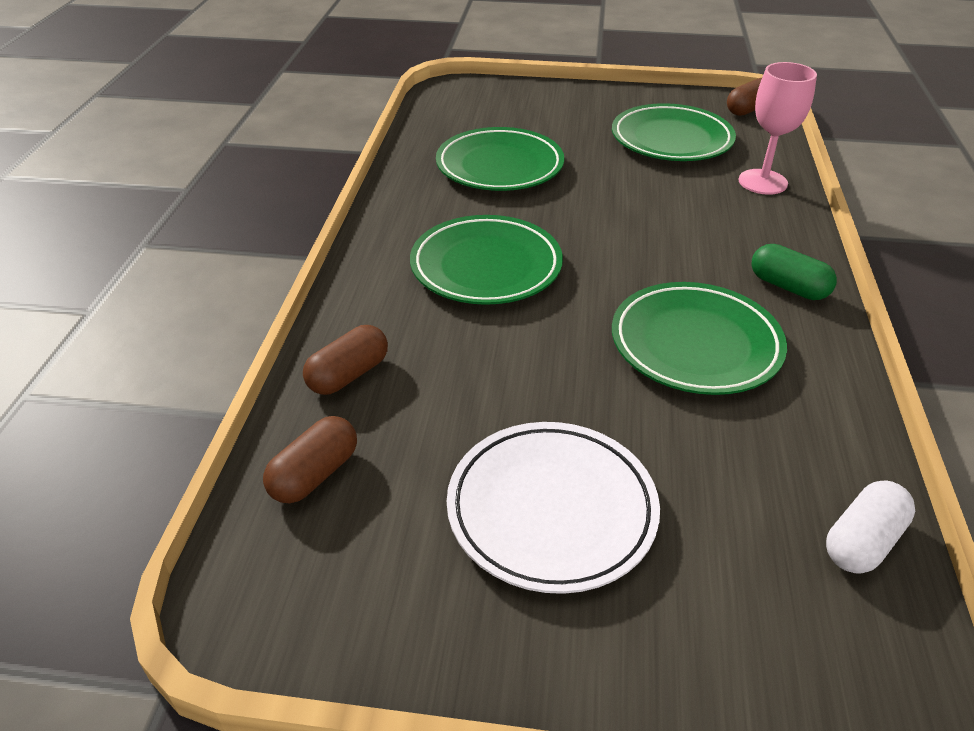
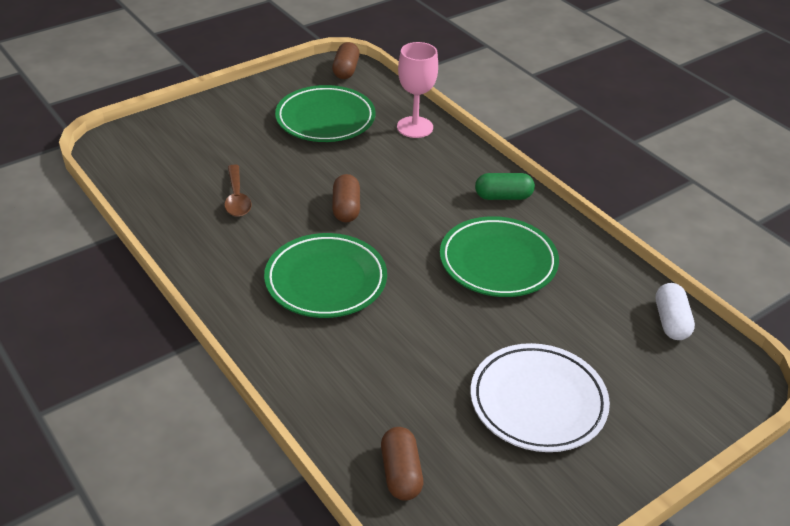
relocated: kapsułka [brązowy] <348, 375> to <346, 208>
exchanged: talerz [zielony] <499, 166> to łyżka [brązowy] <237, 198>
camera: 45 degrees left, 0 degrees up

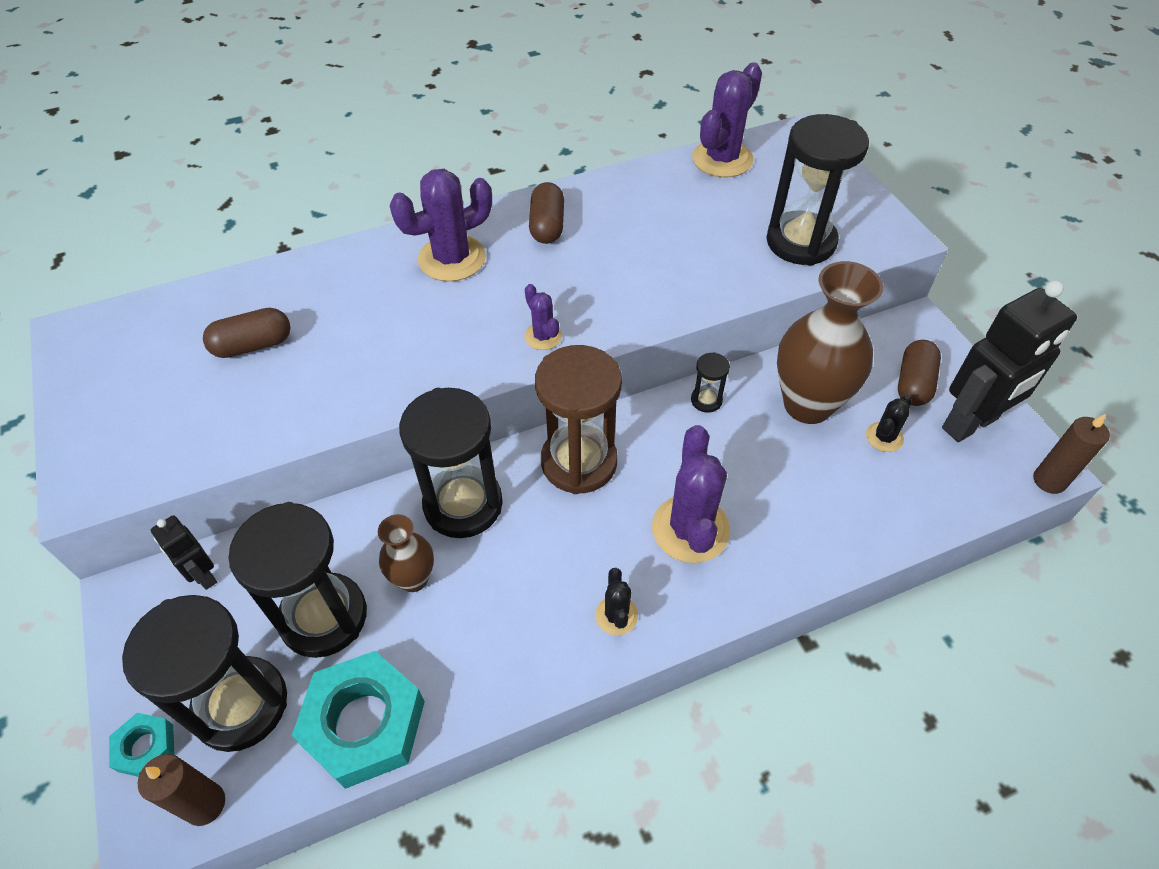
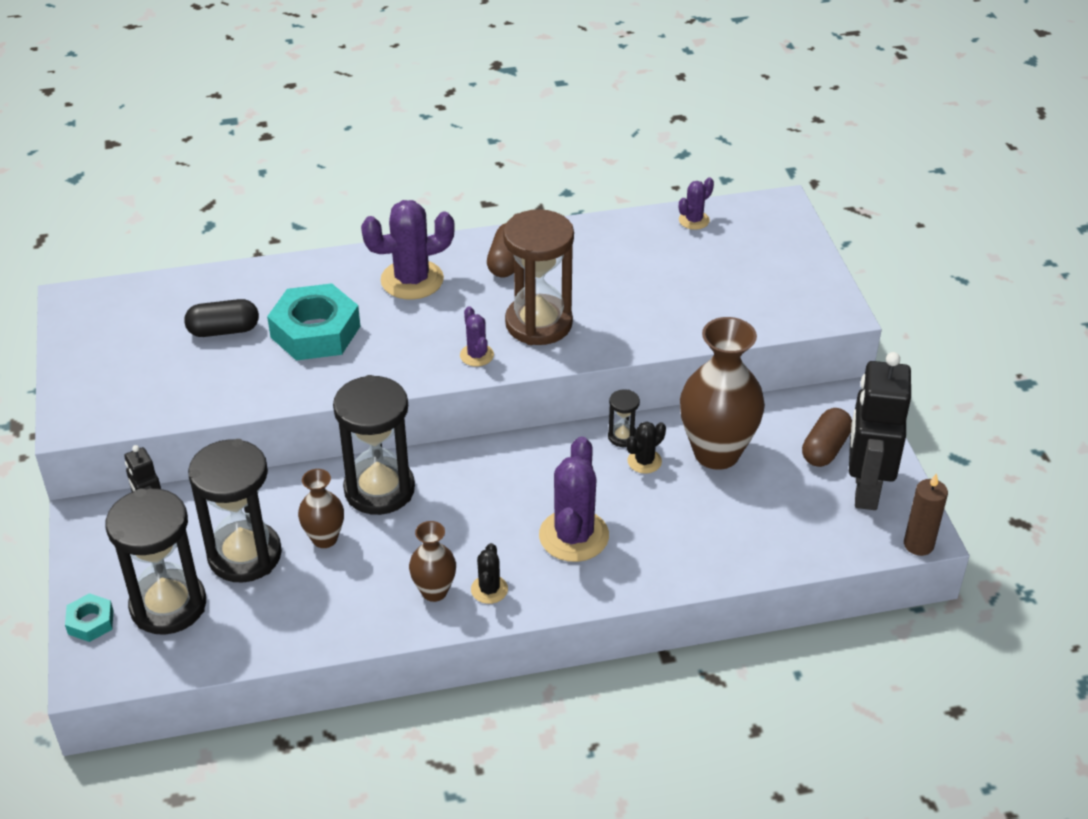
missing: świeca [brązowy] <205, 804>; klepsydra [czarny] <800, 242>
appeared: wazon [brązowy] <434, 591>
relocated: nakrętka [turkusowy] <364, 723> to <315, 331>; klepsydra [brązowy] <579, 462> to <538, 323>; kaktus [czarny] <884, 437> to <644, 461>
colour: kapsułka [brązowy] <253, 345> to kapsułka [czarny] <224, 330>
spun: robot [czarny] <970, 424> = <865, 489> 120 degrees clockwise
size: kaktus [fioletowy] <722, 159> = <694, 220> x0.51
camera: 10 degrees right, 10 degrees down

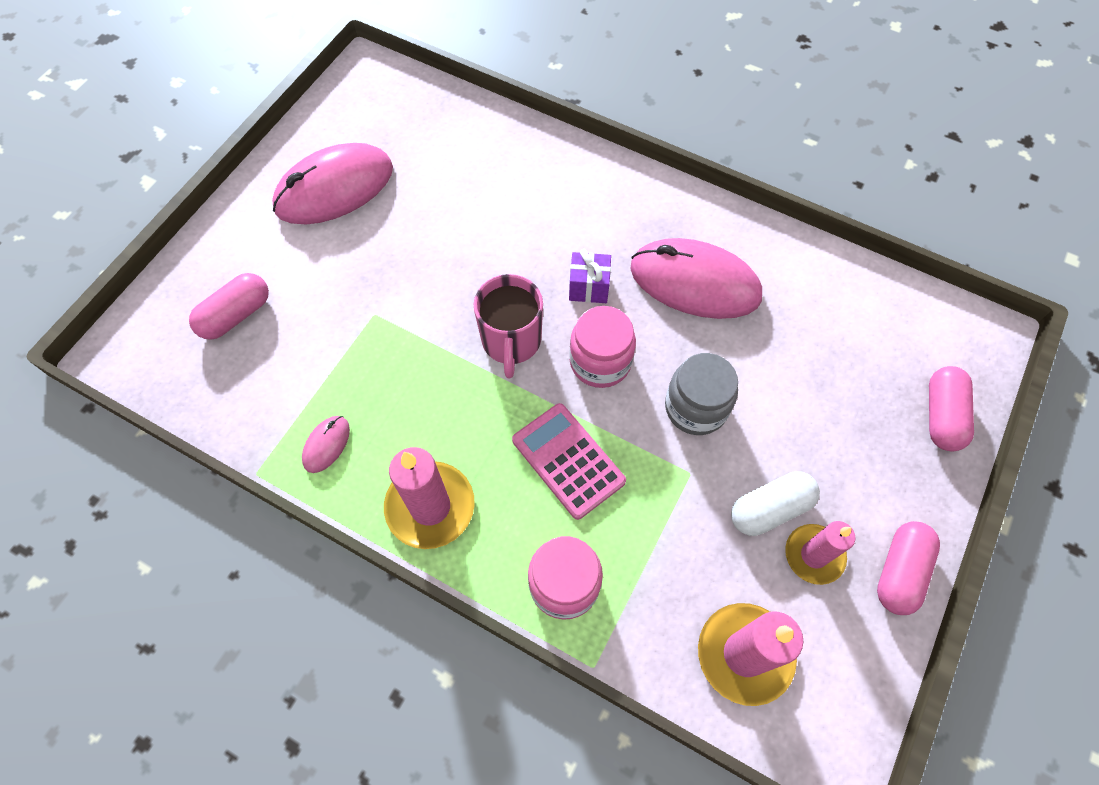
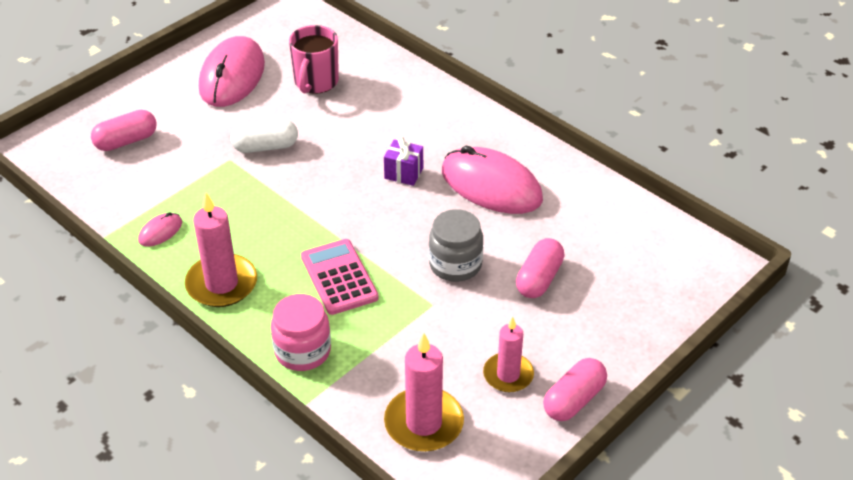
missing: słoik [różowy] <600, 362>
relocated: kapsułka [biały] <769, 509> to <265, 147>; kubek [różowy] <511, 341> to <315, 82>; kapsułka [różowy] <941, 415> to <539, 279>
spun: myszka [różowy] <334, 188> = <232, 76> 60 degrees counterclockwise
camera: 15 degrees right, 20 degrees down

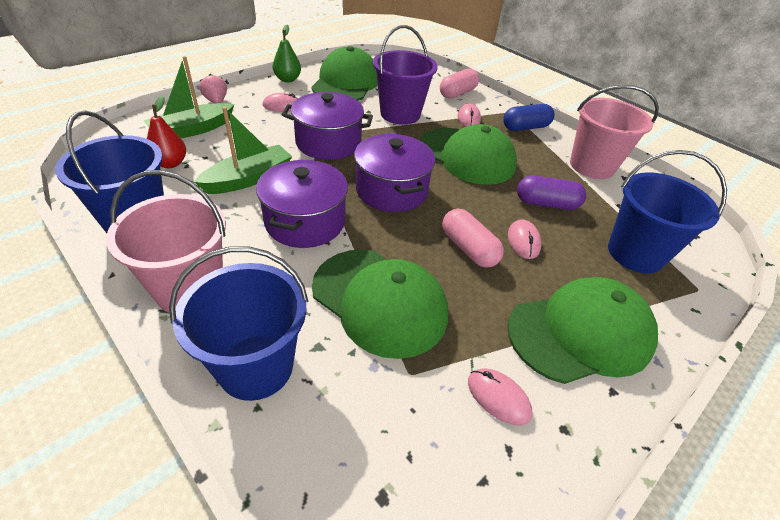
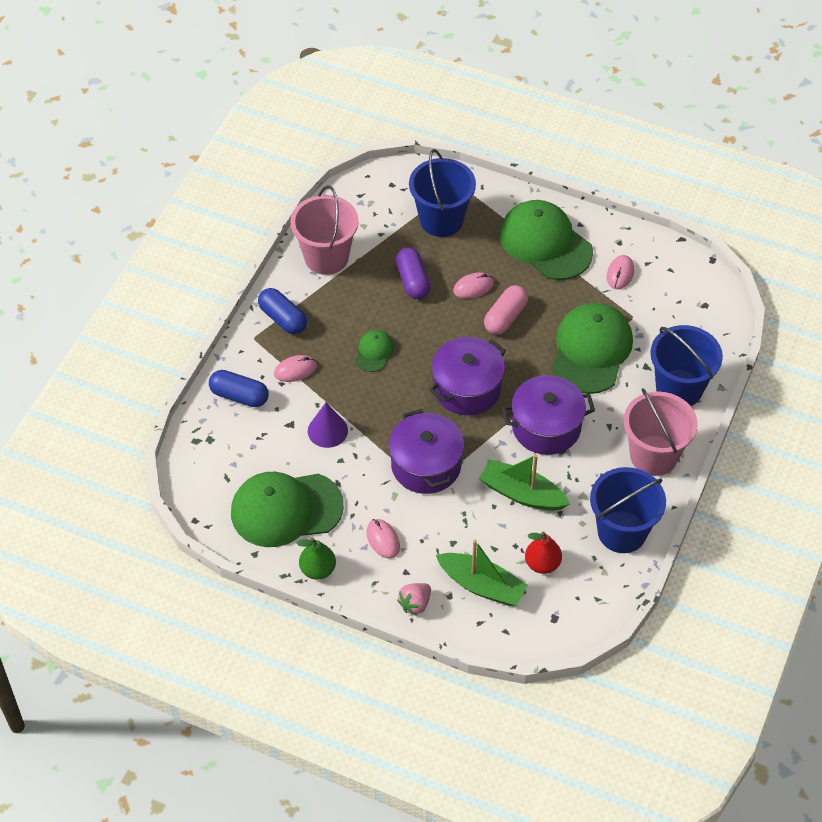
exchanged: wiadro [fioletowy] <400, 114> to stożek [fioletowy] <327, 430>
colour: kapsułka [różowy] <457, 93> to kapsułka [niebieski] <239, 396>
size: czapka [zielony] <466, 156> = <374, 352> x0.46
camera: 110 degrees left, 10 degrees up

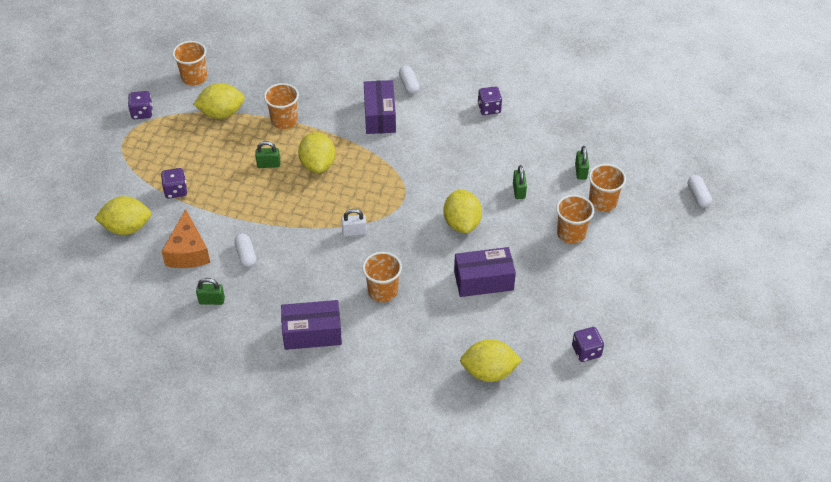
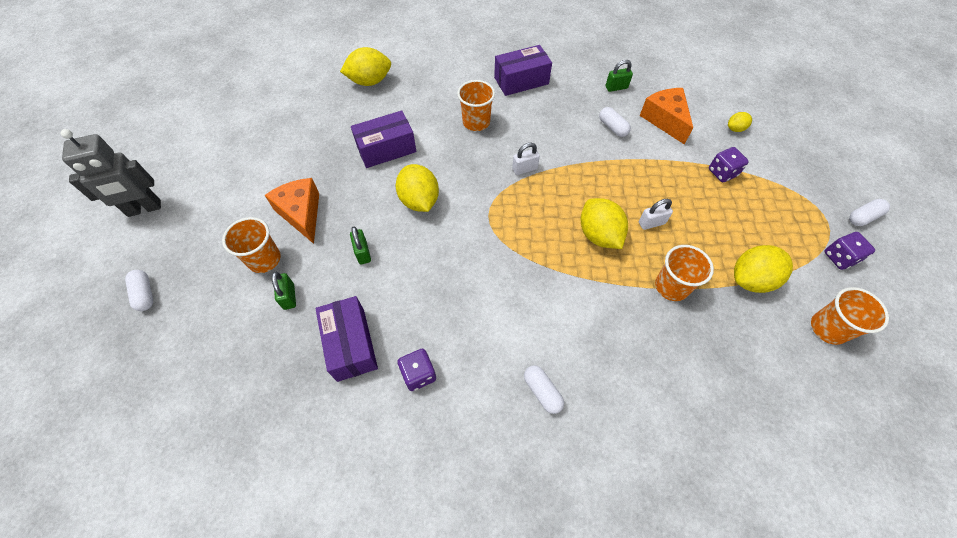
missing: kostka do gry [fioletowy] <586, 351>
appeared: robot [szary] <144, 209>; kapsułka [biały] <863, 217>
relocated: pudełko [fioletowy] <379, 116> to <351, 344>
exchanged: szklanka [pomarańczowy] <571, 233> to ser [pomarańczowy] <301, 213>
colour: kłódka [zielony] <268, 164> to kłódka [biały] <651, 223>
size: cytryna [żółty] <127, 228> = <735, 129> x0.51
camera: 165 degrees right, 10 degrees up

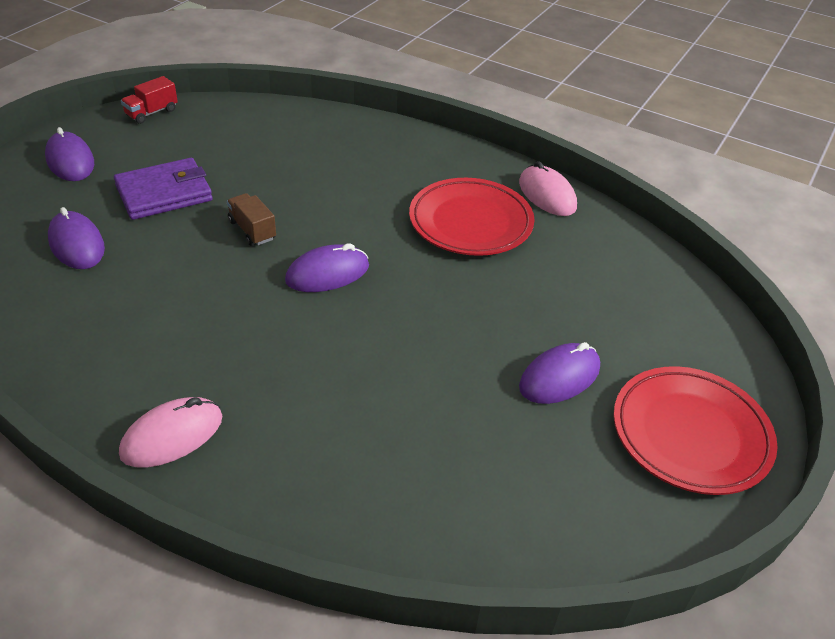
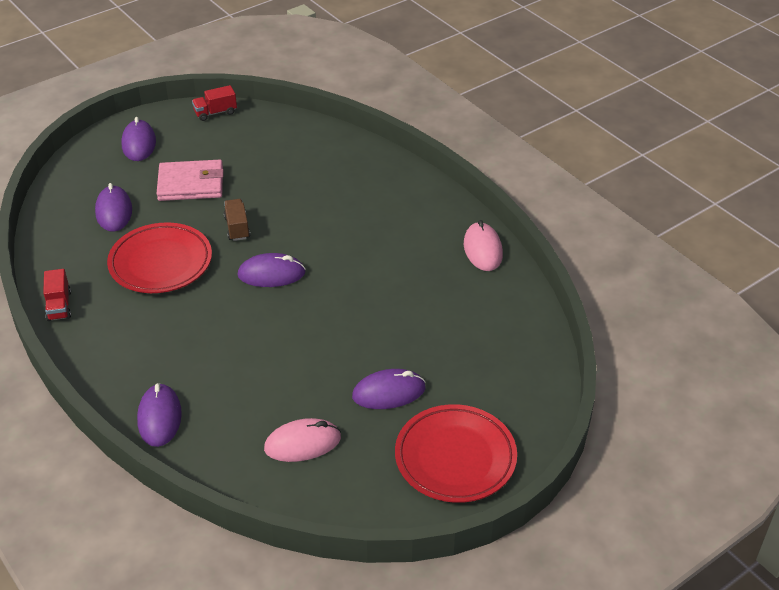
appeared: ciężarówka [czerwony] <59, 306>; myszka [fioletowy] <159, 417>
relocated: talerz [czerwony] <470, 222> to <161, 263>; myszka [różowy] <172, 436> to <302, 443>
colour: portfel [fioletowy] <164, 193> to portfel [różowy] <191, 184>
camera: 25 degrees right, 0 degrees up

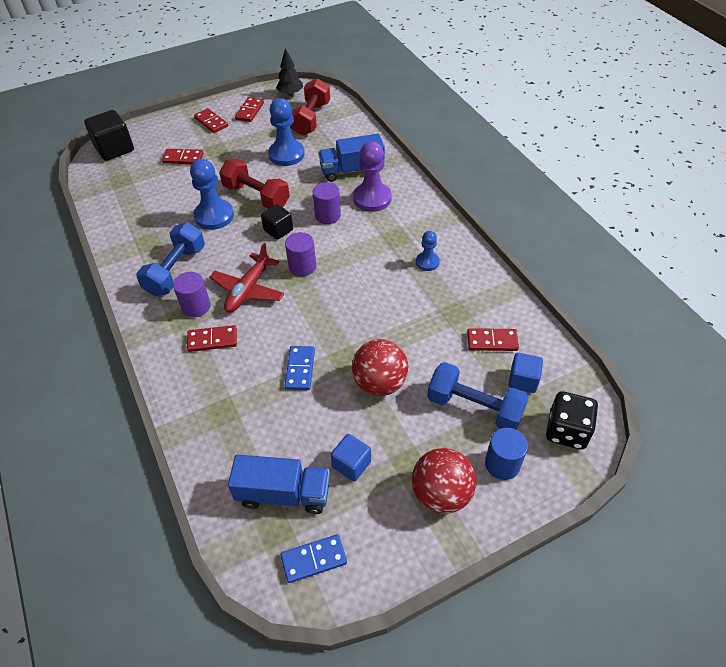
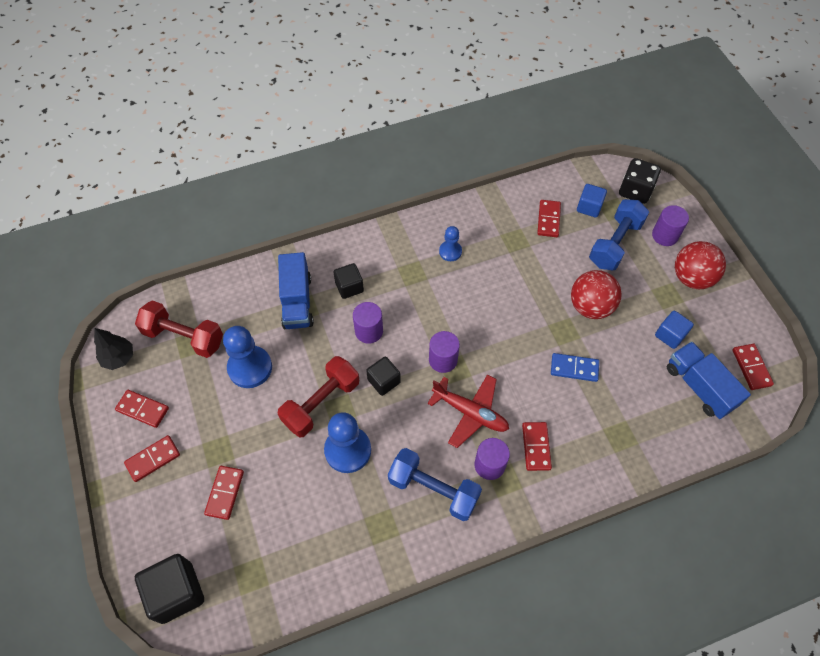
exchanged: pionek [fioletowy] <372, 198> to sześcian [czarny] <349, 287>
colour: walec [niebieski] <502, 464> to walec [fioletowy] <665, 235>; kostka domina [niebieski] <314, 559> to kostka domina [czerwony] <751, 367>
spun: ciężarówka [niebieski] <283, 494> = <699, 386> 45 degrees counterclockwise
camera: 85 degrees left, 10 degrees up

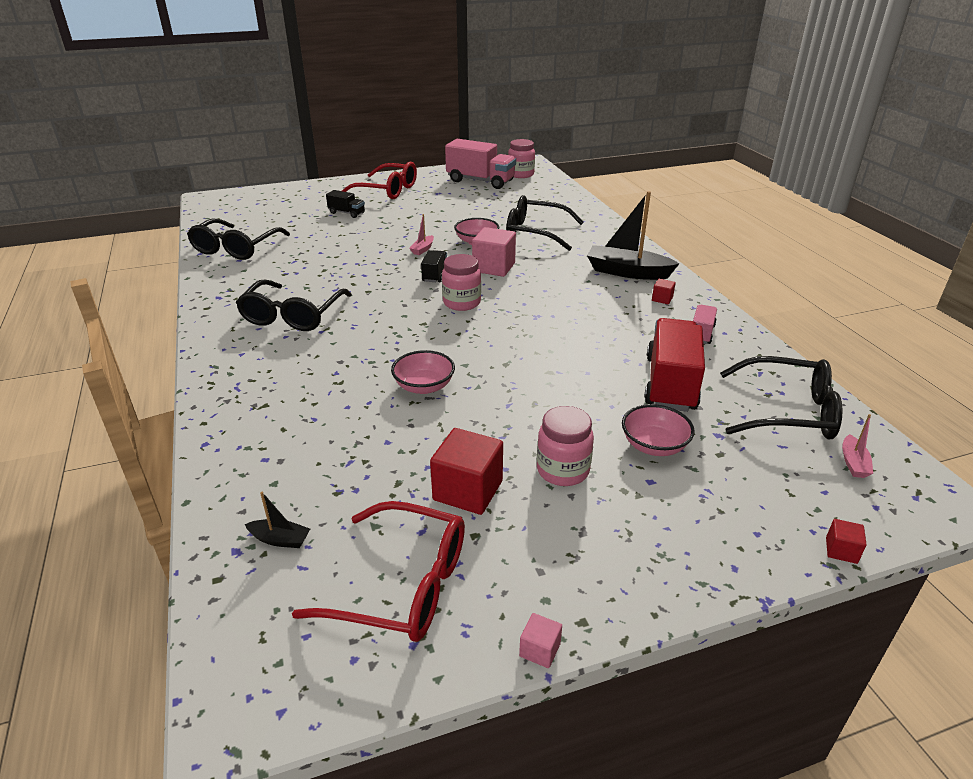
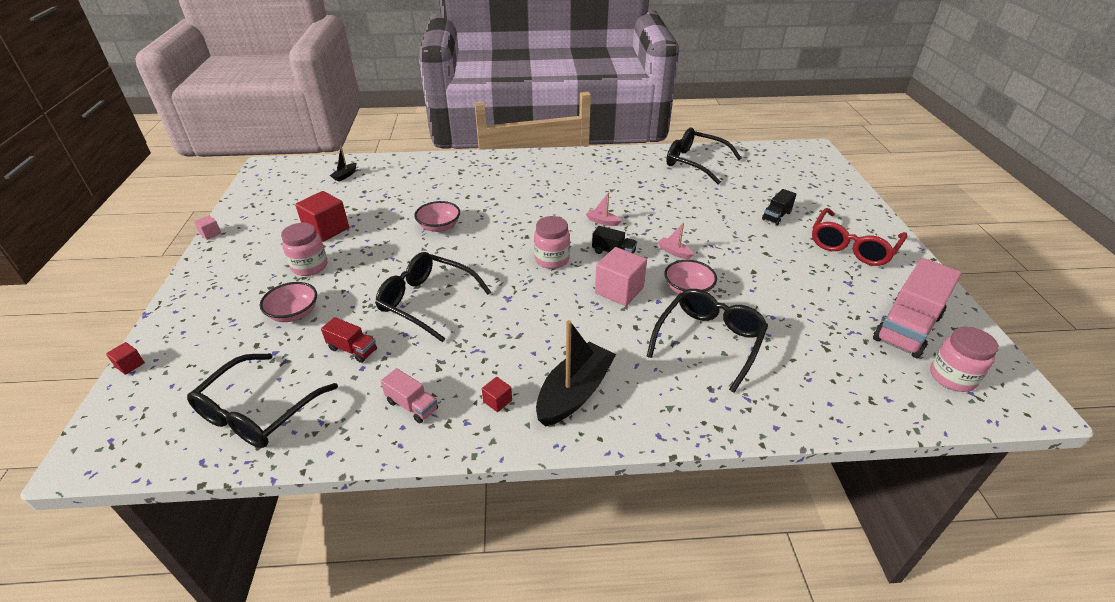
missing: okulary [czerwony] <403, 585>
relocated: okulary [czarny] <292, 316> to <426, 301>; łódka [różowy] <853, 463> to <602, 221>
size: ciężarówka [czerwony] <670, 383> = <352, 349> x0.50
camera: 105 degrees right, 5 degrees up

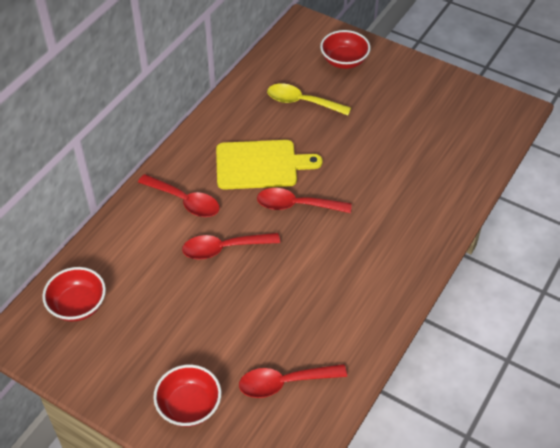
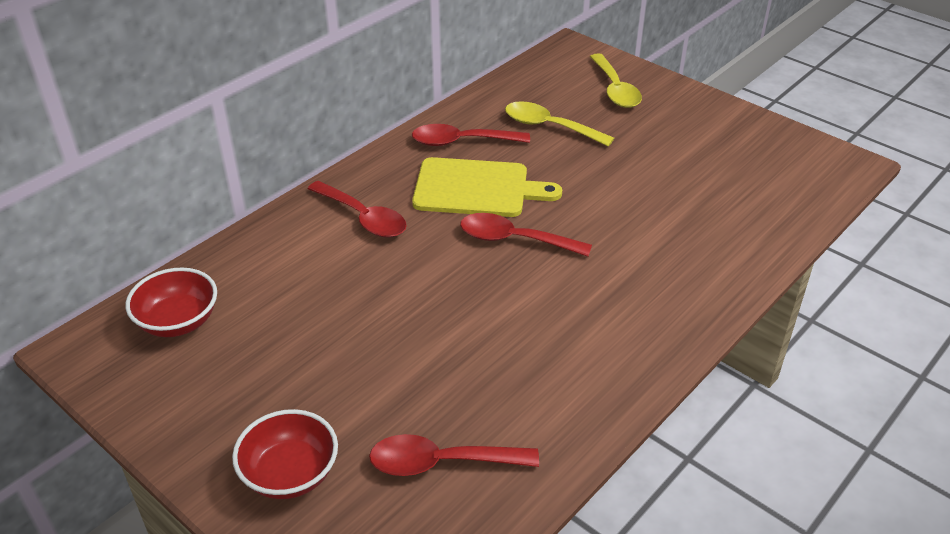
relocated: łyżka [czerwony] <223, 248> to <461, 142>
exchanged: miska [czerwony] <344, 61> to łyżka [żółty] <615, 89>
camera: 10 degrees right, 10 degrees down

